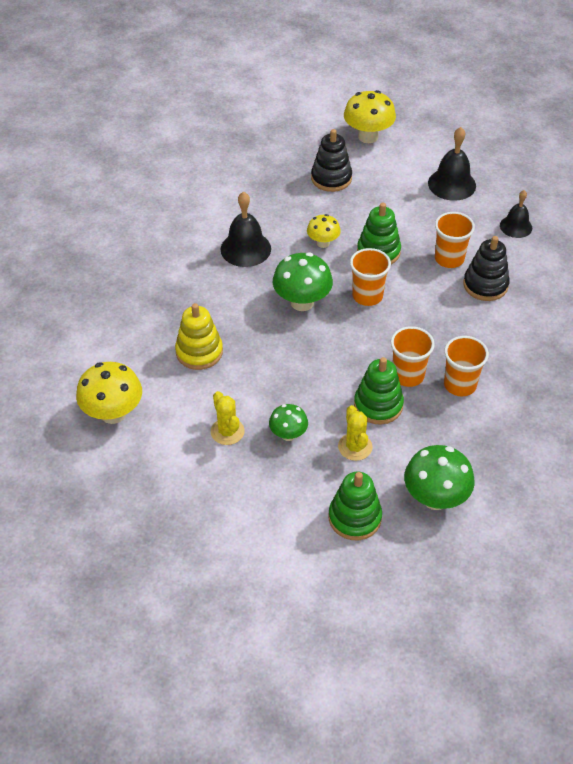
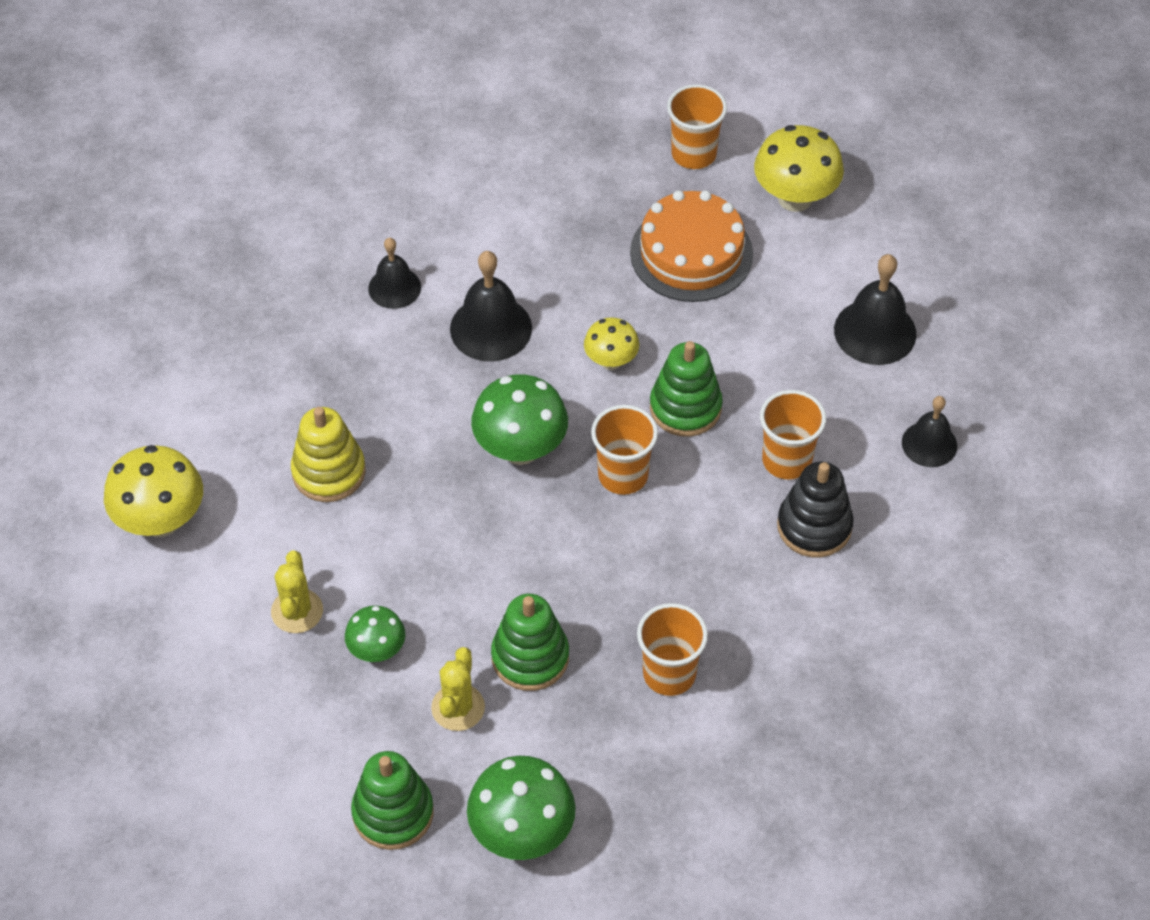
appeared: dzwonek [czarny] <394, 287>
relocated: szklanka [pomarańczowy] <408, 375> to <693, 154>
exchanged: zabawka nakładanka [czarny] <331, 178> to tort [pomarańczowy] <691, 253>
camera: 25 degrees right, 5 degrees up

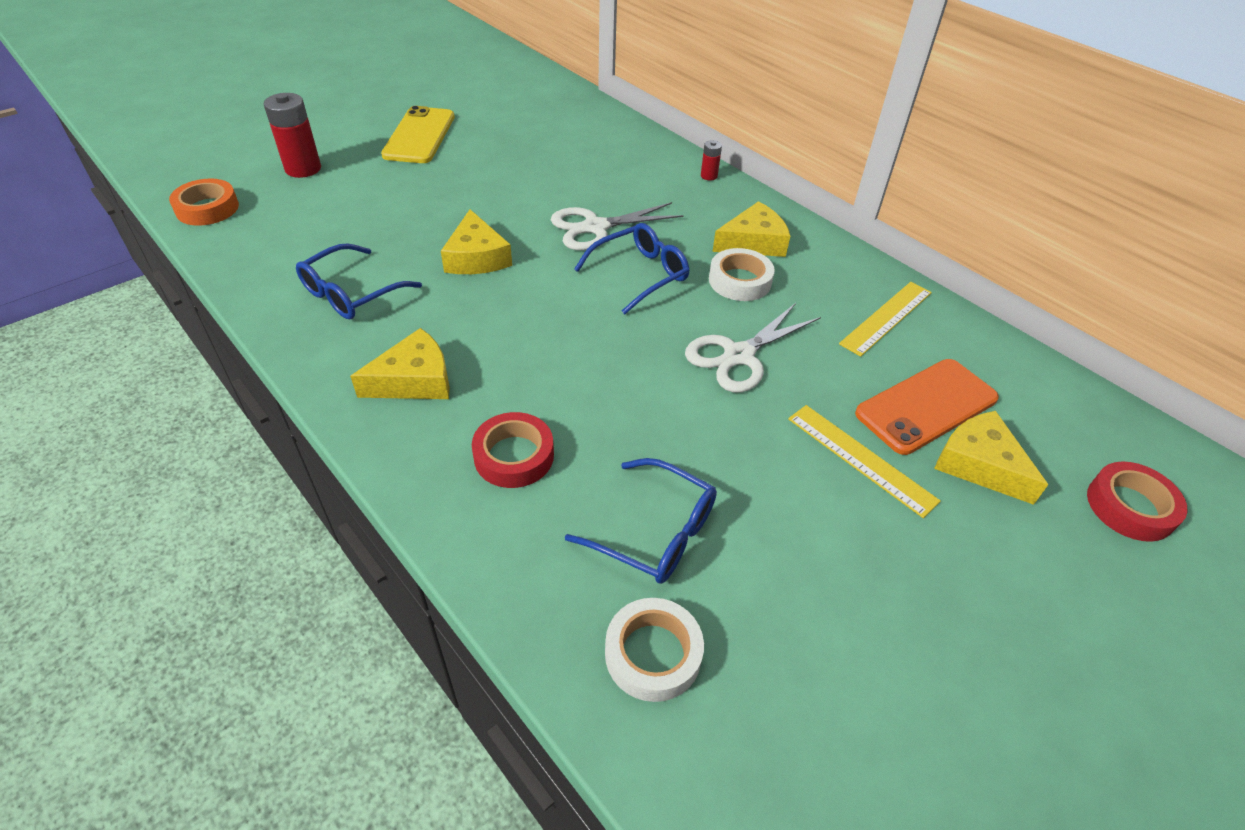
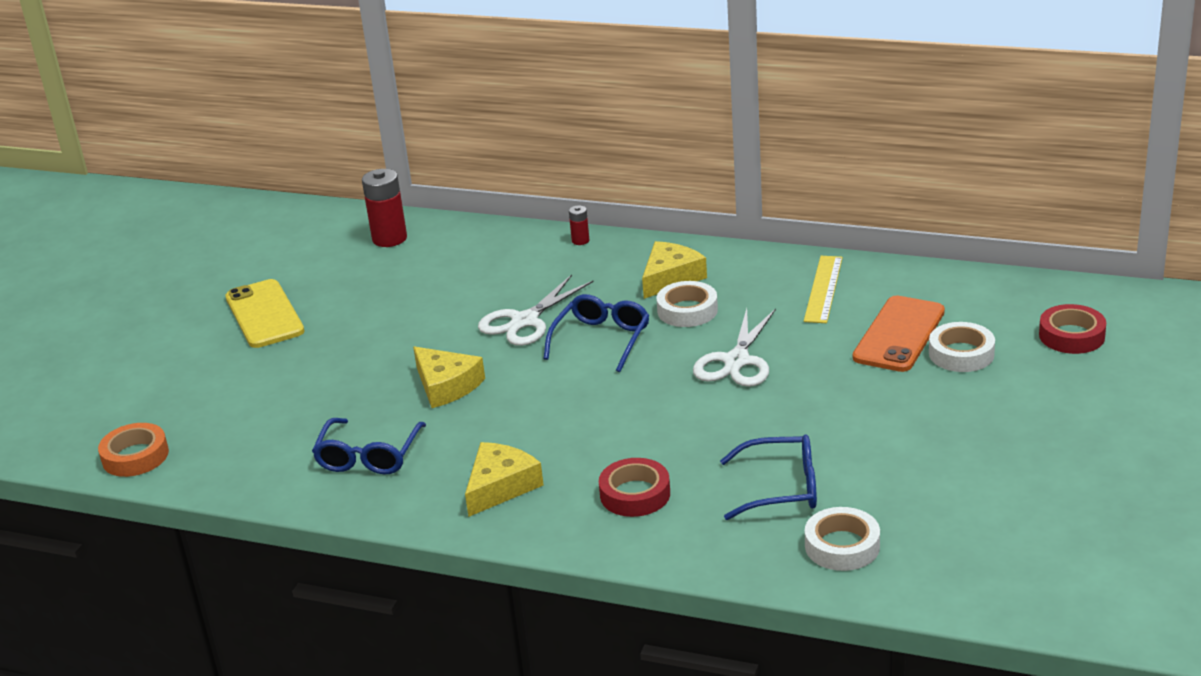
missing: linijka [żółty] <860, 458>
relocated: bateria [czerwony] <303, 169> to <389, 239>
exchanged: ser [żółty] <979, 464> to taśma klejąca [biały] <961, 354>
camera: 25 degrees left, 15 degrees down

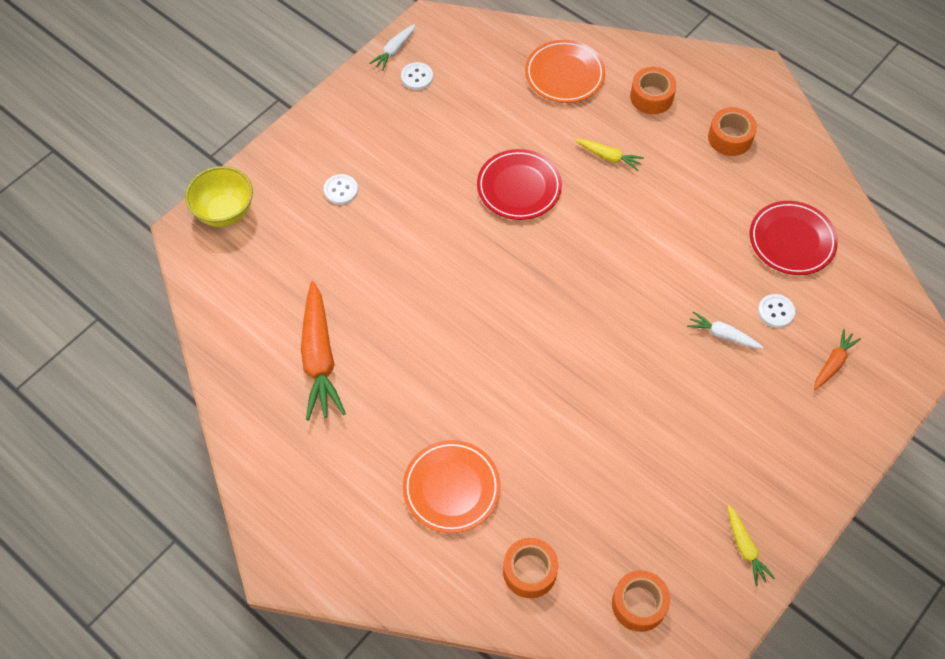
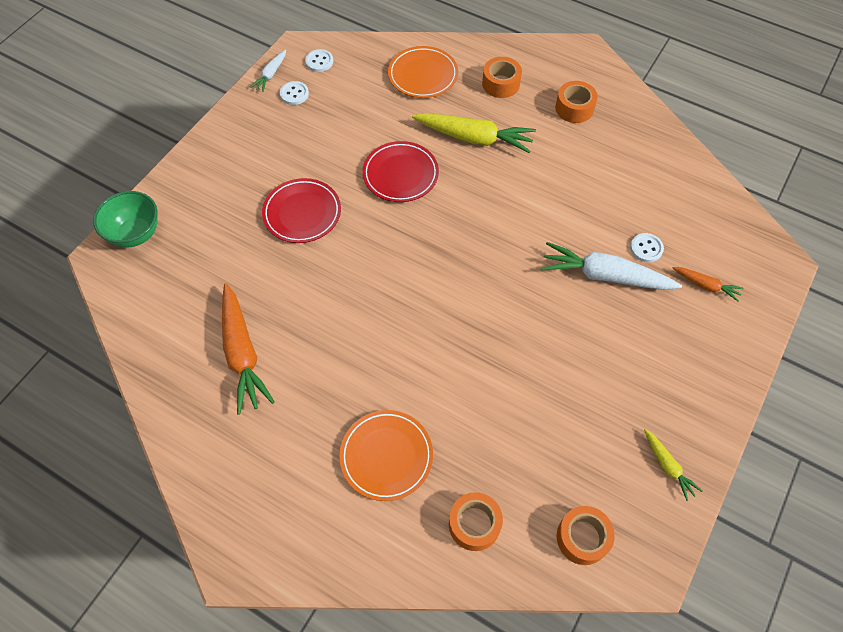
relocated: talerz [czerwony] <791, 241> to <302, 213>; guzik [biały] <341, 190> to <319, 61>
colour: miska [żółty] <225, 212> to miska [zielony] <136, 234>
spun: marchewka [pomarańczowy] <833, 363> = <706, 285> 90 degrees clockwise
size: marchewka [żółty] <608, 157> = <474, 138> x1.97; marchewka [biały] <723, 335> = <605, 276> x1.97
camera: 10 degrees left, 0 degrees up

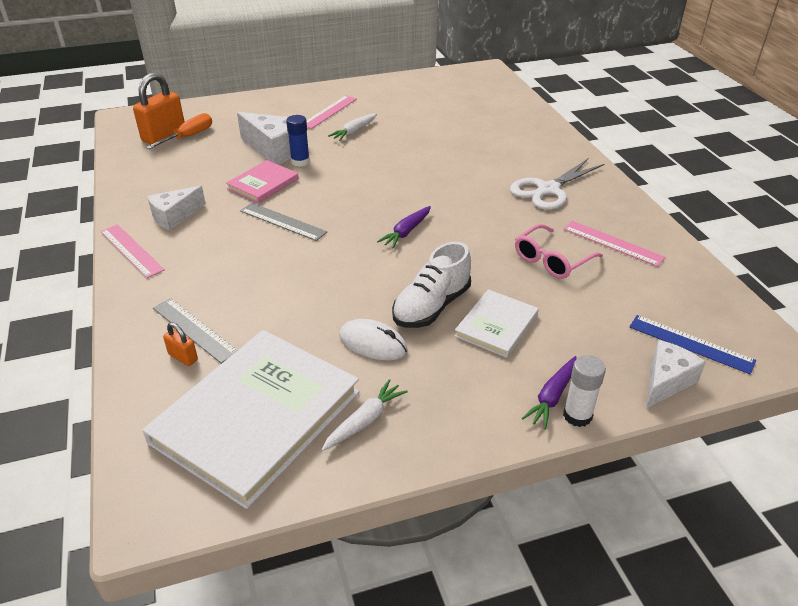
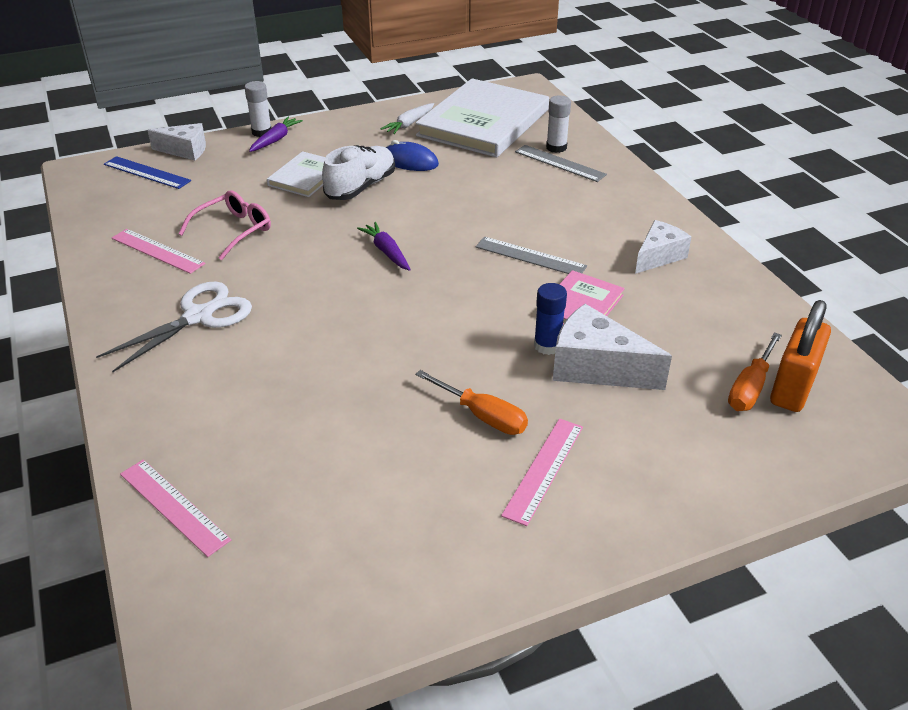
relocated: linijka [różowy] <132, 250> to <173, 506>
exchanged: marchewka [biały] <354, 131> to śrubokręt [pomarańczowy] <483, 416>; kłódka [pomarańczowy] <183, 357> to klej w sztyfcie [biały] <556, 147>
colour: myszka [biały] <373, 343> to myszka [niebieski] <410, 161>
spun: ser [biały] <666, 381> = <185, 150> 120 degrees counterclockwise; marchewka [fioletowy] <406, 232> = <386, 252> 60 degrees counterclockwise
camera: 175 degrees right, 0 degrees up

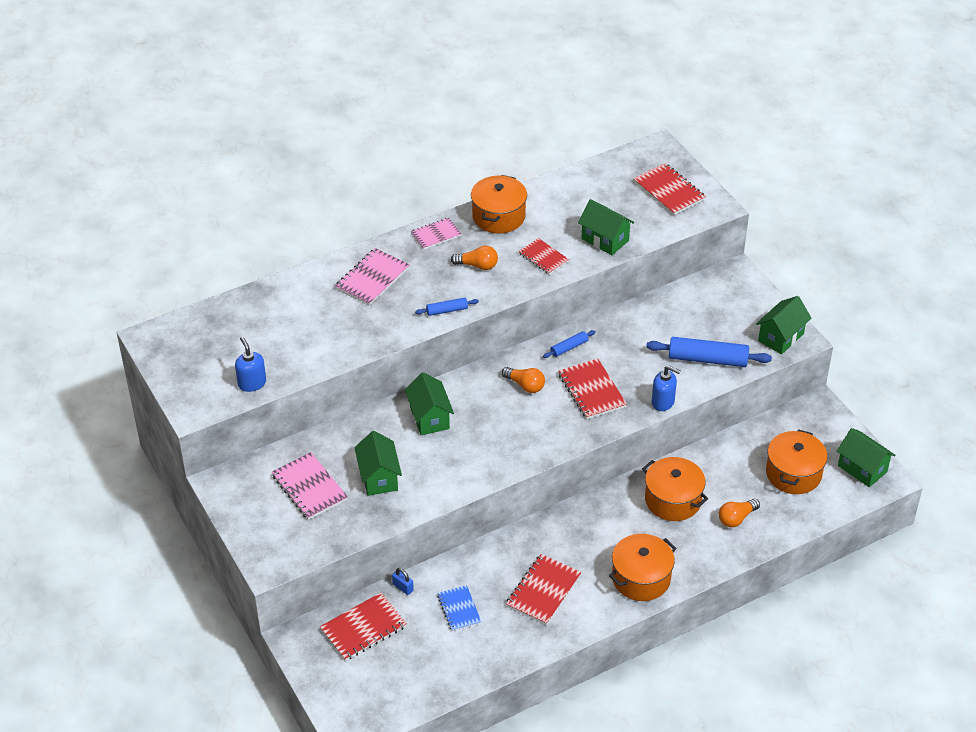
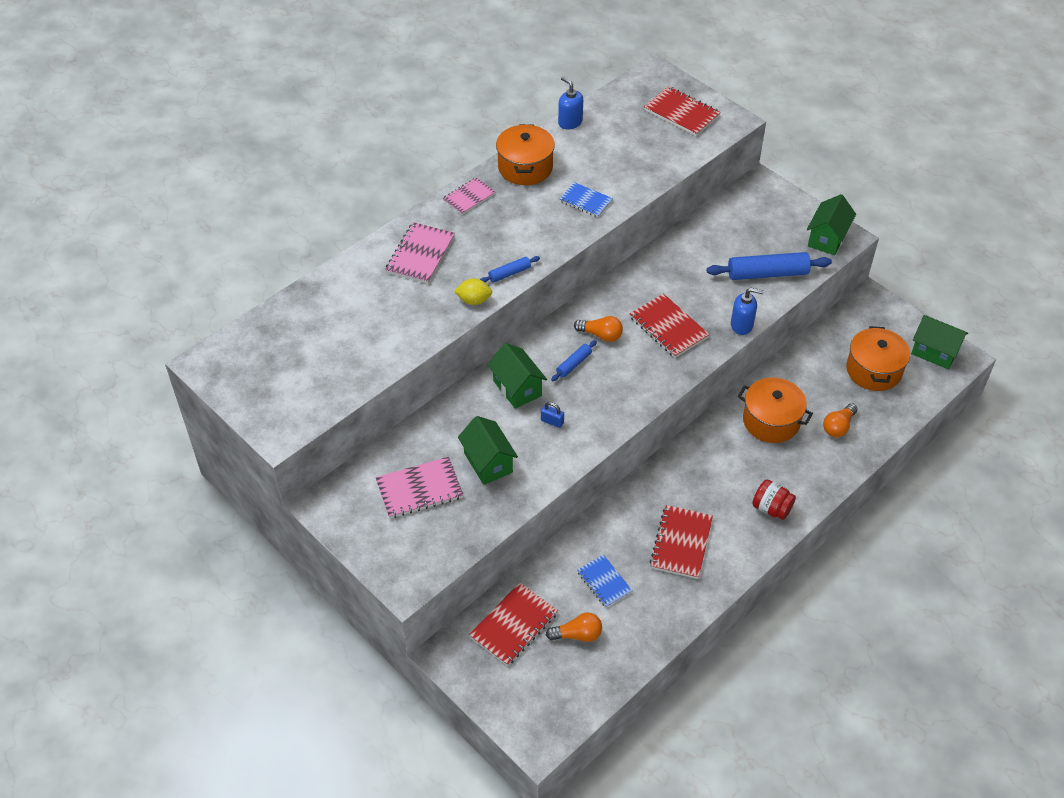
missing: domek [zielony] <605, 240>
appeared: cytryna [żółty] <474, 300>
relocated: kłódka [niebieski] <403, 587> to <552, 421>; żarówka [pomarańczowy] <477, 265> to <577, 635>; wałek do ciasta [niebieski] <569, 348> to <574, 364>; dozownik mydła [niebieski] <252, 383> to <570, 122>
exchanged: garnek [pomarańczowy] <641, 578> to słoik [czerwony] <771, 508>
colour: zeszyt [czerwony] <543, 257> to zeszyt [niebieski] <585, 201>
spun: zeszyt [różowy] <309, 488> = <419, 489> 60 degrees counterclockwise
camera: 15 degrees left, 5 degrees up

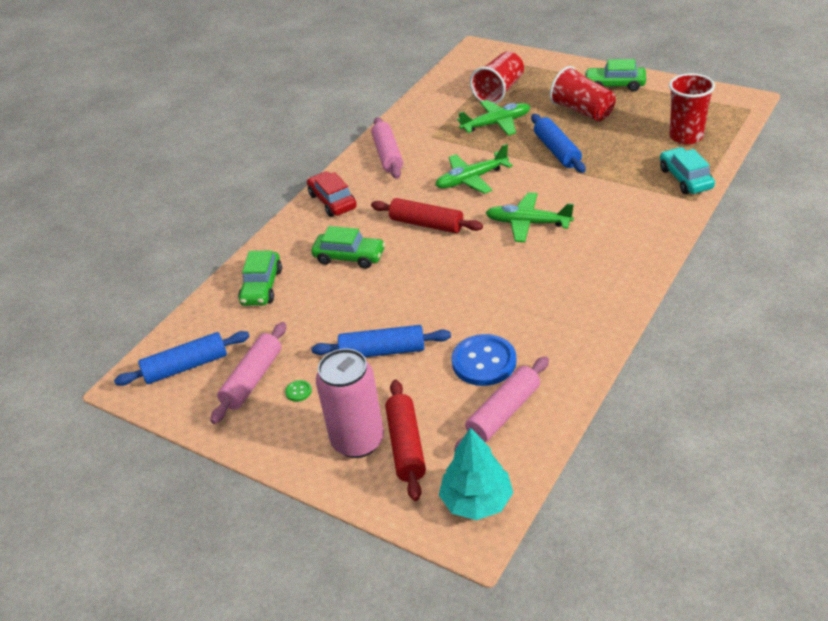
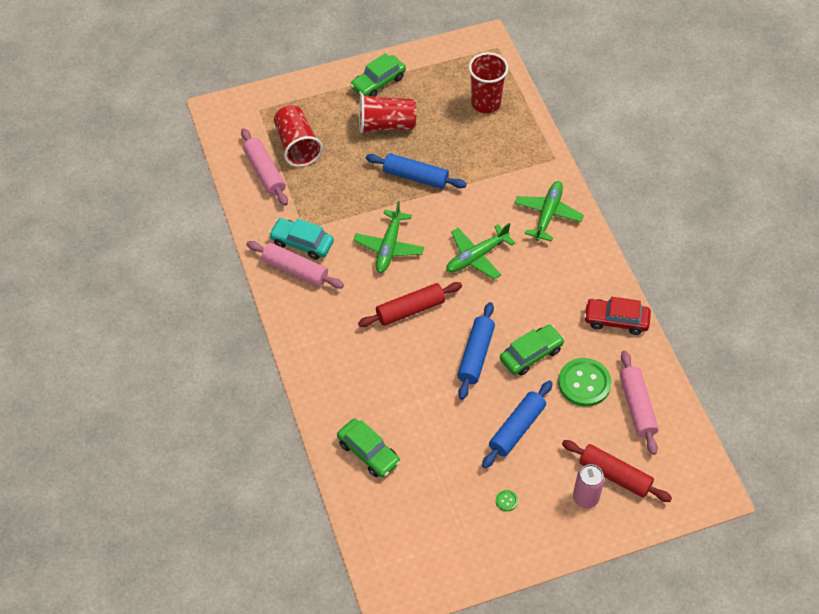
missing: drzewko [turkusowy] <476, 501>
relocated: wałek do ciasta [różowy] <252, 379> to <264, 172>; samochód [turkusowy] <685, 178> to <302, 243>; wałek do ciasta [niebieski] <186, 366> to <475, 355>; samochód [zielony] <349, 257> to <531, 354>; samolot [zielony] <496, 124> to <548, 214>; samochód [czerwony] <332, 201> to <616, 320>
colour: guzik [niebieski] <484, 362> to guzik [zielony] <584, 383>
size: puszka [różowy] <358, 441> = <585, 498> x0.61
camera: 55 degrees left, 15 degrees up

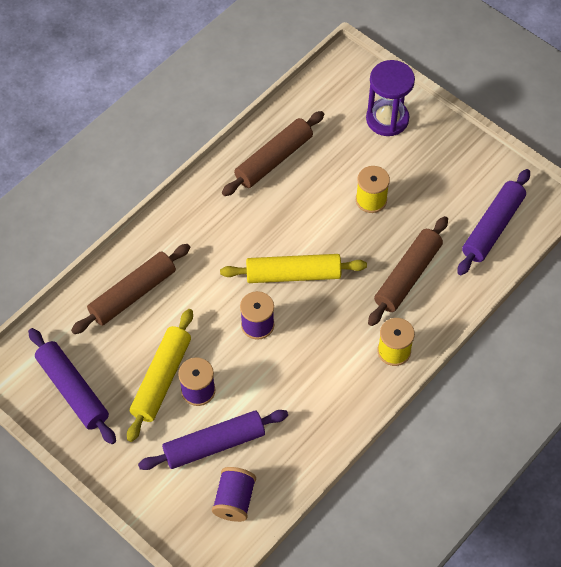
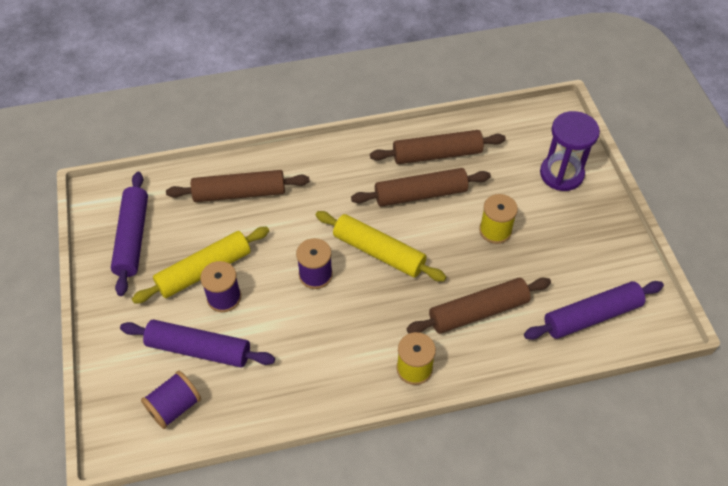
appeared: wałek do ciasta [brązowy] <420, 194>
camera: 35 degrees right, 5 degrees down

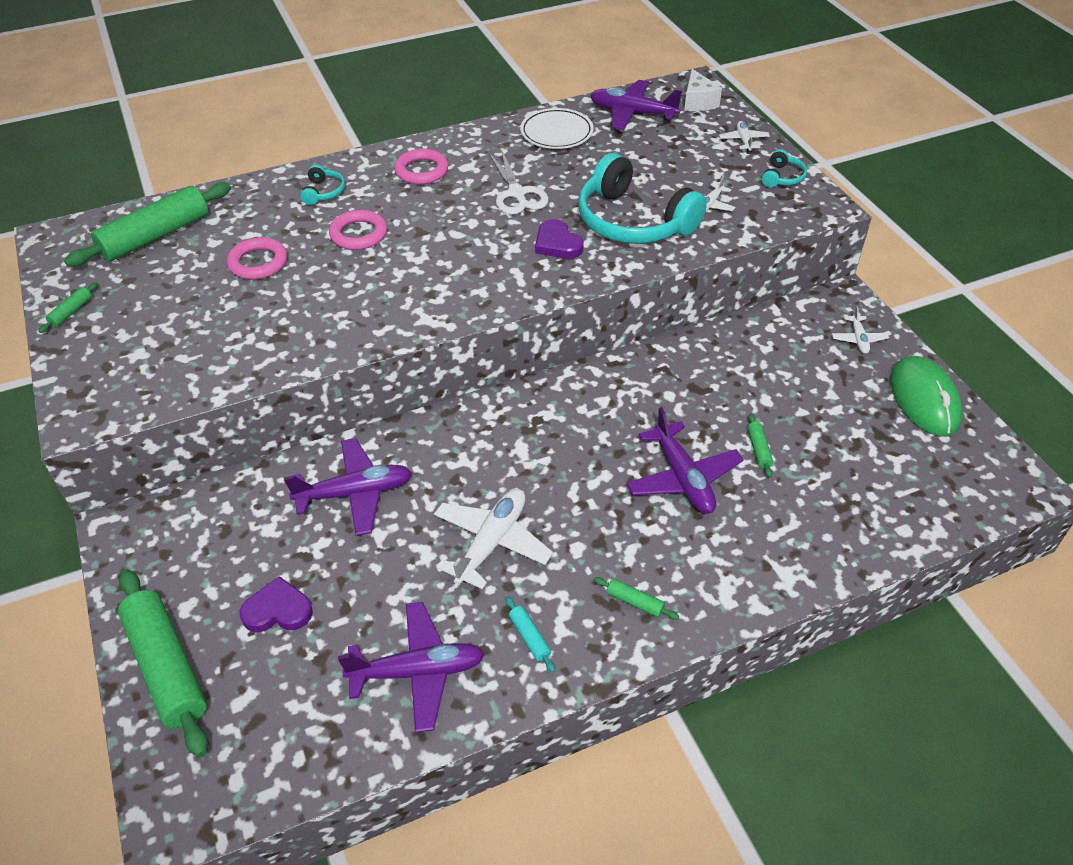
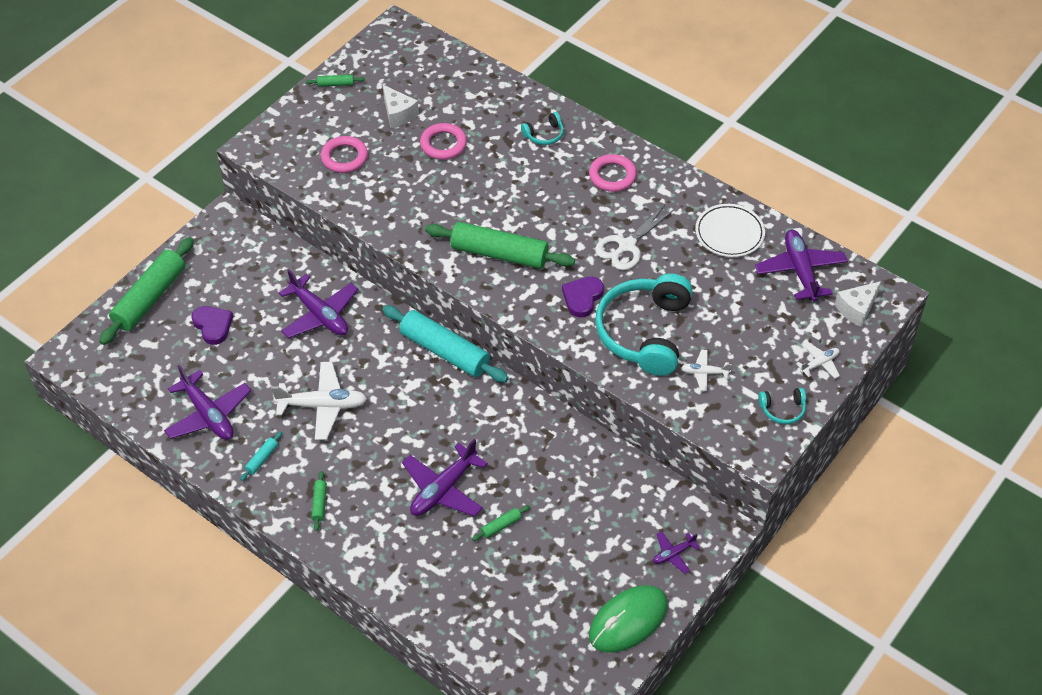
appeared: wałek do ciasta [turkusowy] <444, 351>; ser [biały] <398, 114>
relocated: pierścień [różowy] <358, 234> to <344, 157>; wałek do ciasta [zielony] <155, 236> to <499, 254>
colour: samolot [biały] <858, 339> to samolot [fioletowy] <673, 554>
camera: 60 degrees right, 5 degrees up

